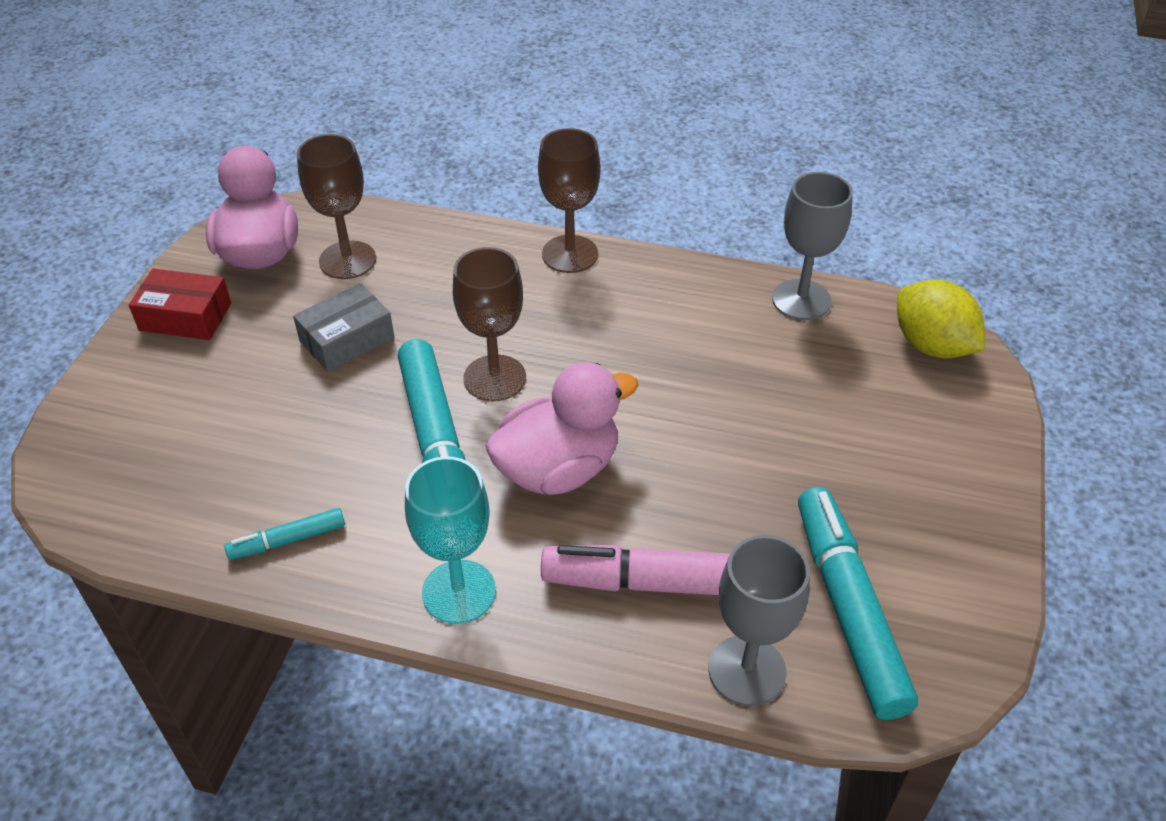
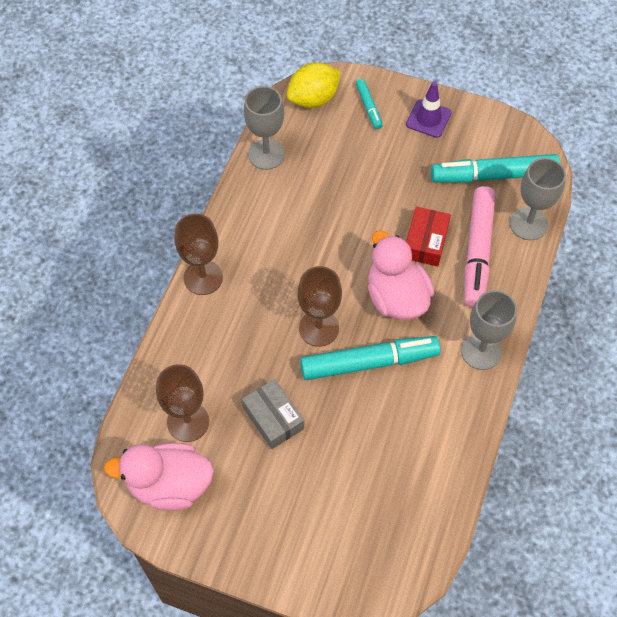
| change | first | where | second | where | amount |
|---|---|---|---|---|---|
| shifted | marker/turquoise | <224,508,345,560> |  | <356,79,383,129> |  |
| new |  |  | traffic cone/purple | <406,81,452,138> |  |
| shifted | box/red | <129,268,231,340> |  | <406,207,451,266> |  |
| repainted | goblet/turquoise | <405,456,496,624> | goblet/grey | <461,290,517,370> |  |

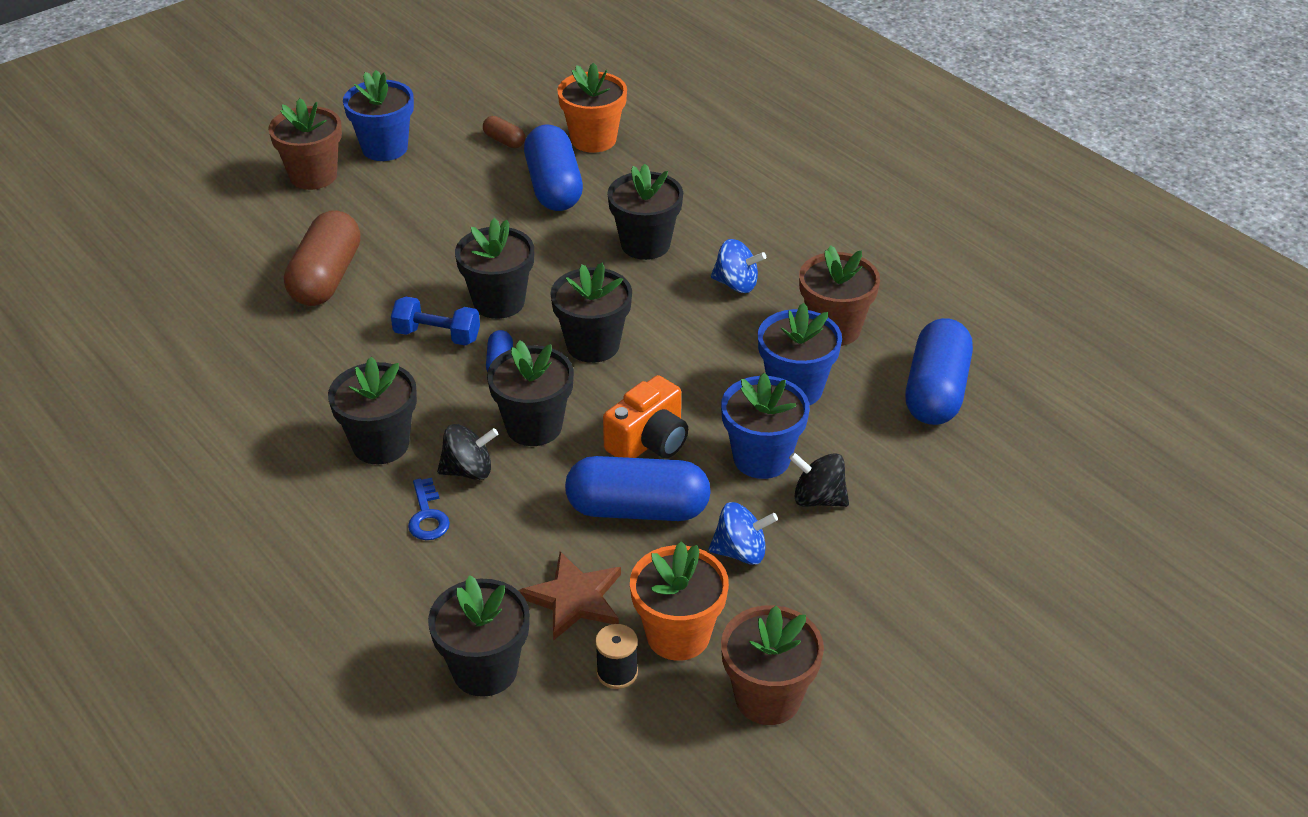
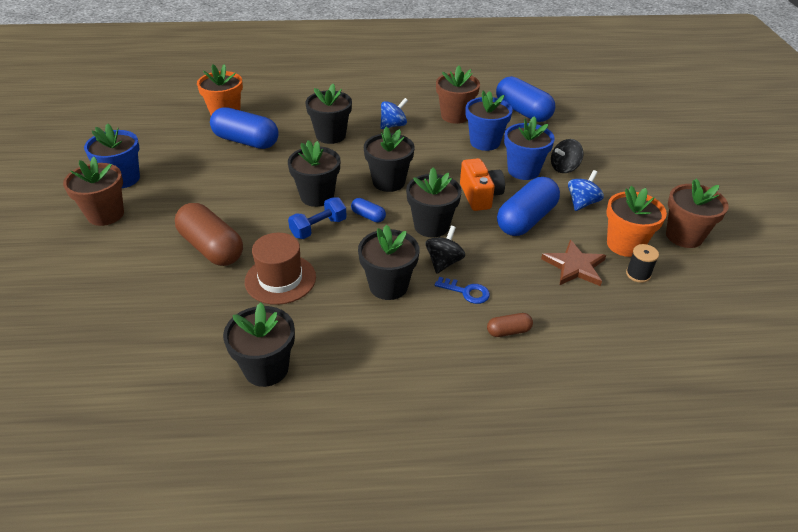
| change | first | where | second | where | amount |
|---|---|---|---|---|---|
| shifted | flower pot/black | <428,575,530,697> |  | <223,302,295,387> |  |
| new |  |  | hat/brown | <245,233,316,305> |  |
| shifted | capsule/brown | <483,116,525,148> |  | <487,313,533,337> |  |

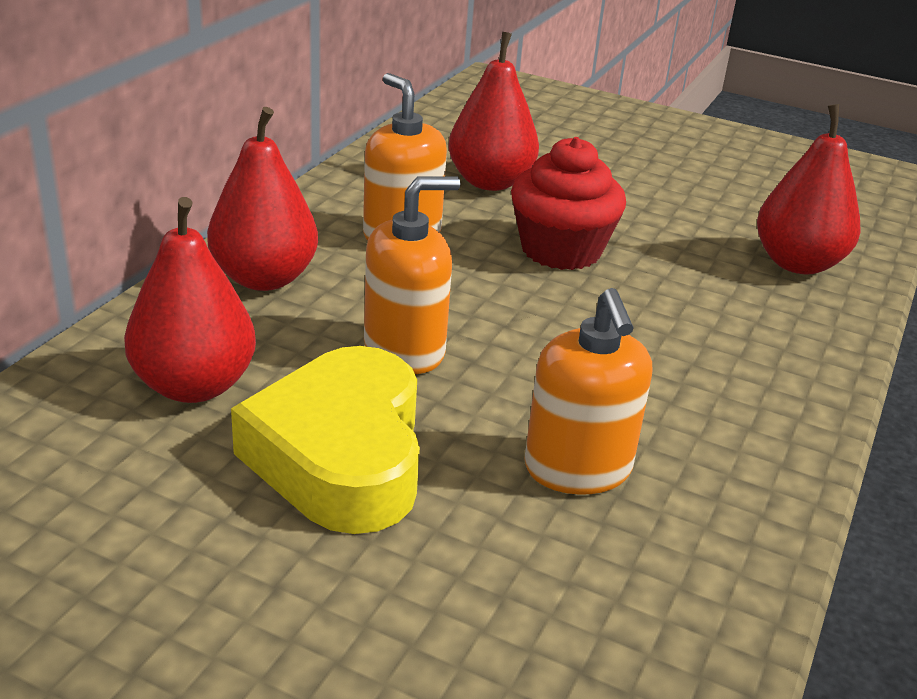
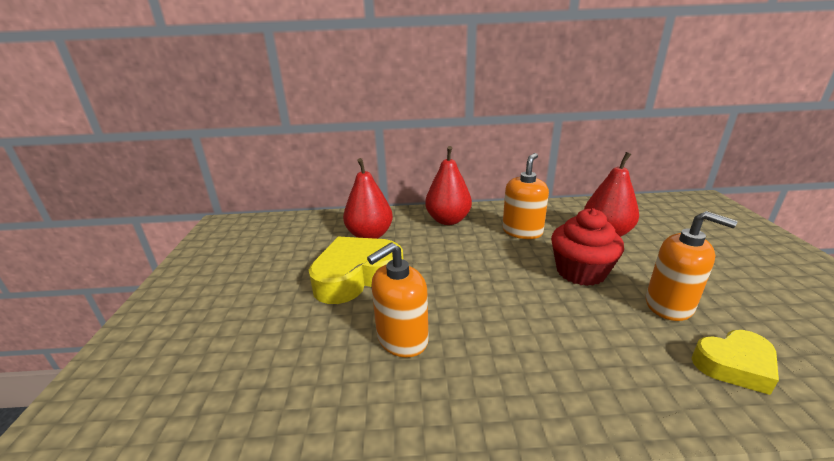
| change | first | where | second | where | amount |
|---|---|---|---|---|---|
| shifted | soap dispenser/orange | <364,176,460,374> |  | <646,211,738,321> |  |
| swapped | pear/red | <757,104,861,274> | heart/yellow | <692,330,779,395> |  |

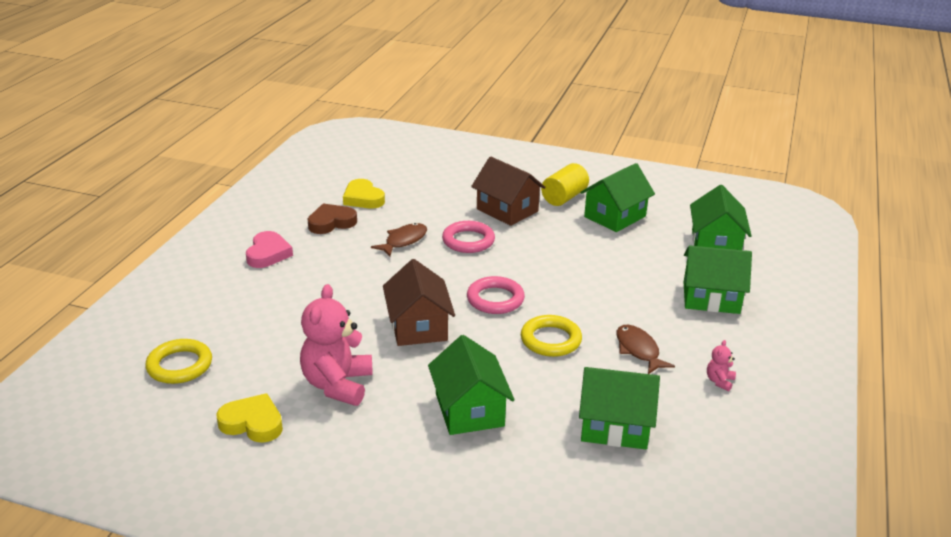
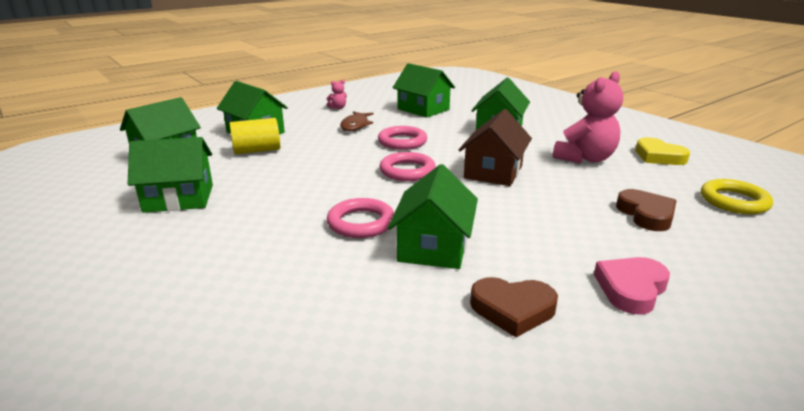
| change | first | where | second | where | amount |
|---|---|---|---|---|---|
| shifted | cylinder/yellow | <541,163,589,206> |  | <229,118,280,154> |  |
| repainted | ring/yellow | <521,315,582,357> | ring/pink | <378,126,427,150> |  |
| swapped | fish/brown | <371,223,427,256> | house/green | <388,164,478,269> |  |
| new |  |  | heart/brown | <616,189,677,231> |  |
| gone | heart/yellow | <343,179,385,209> |  |  |  |
| gone | house/brown | <471,156,546,226> |  |  |  |

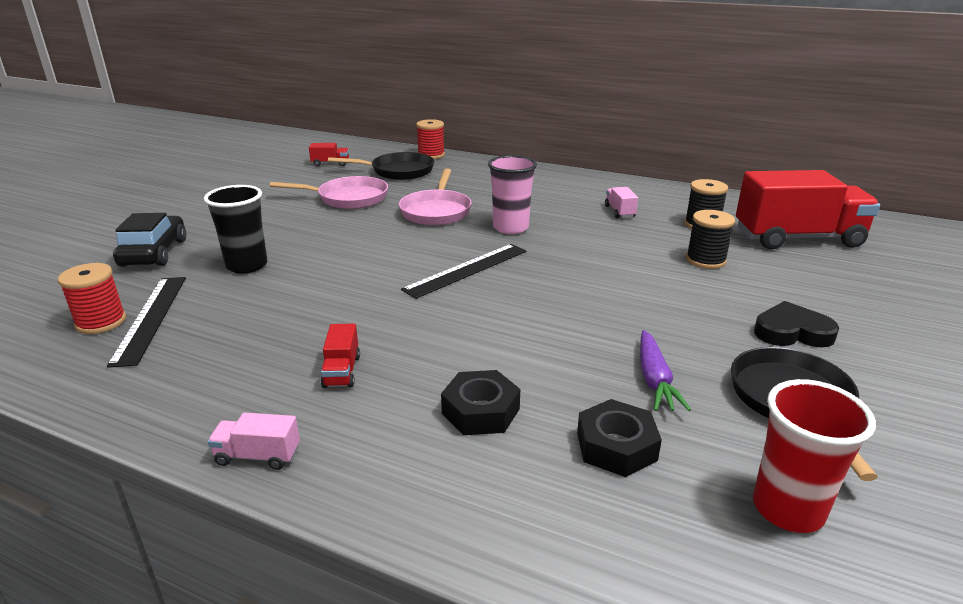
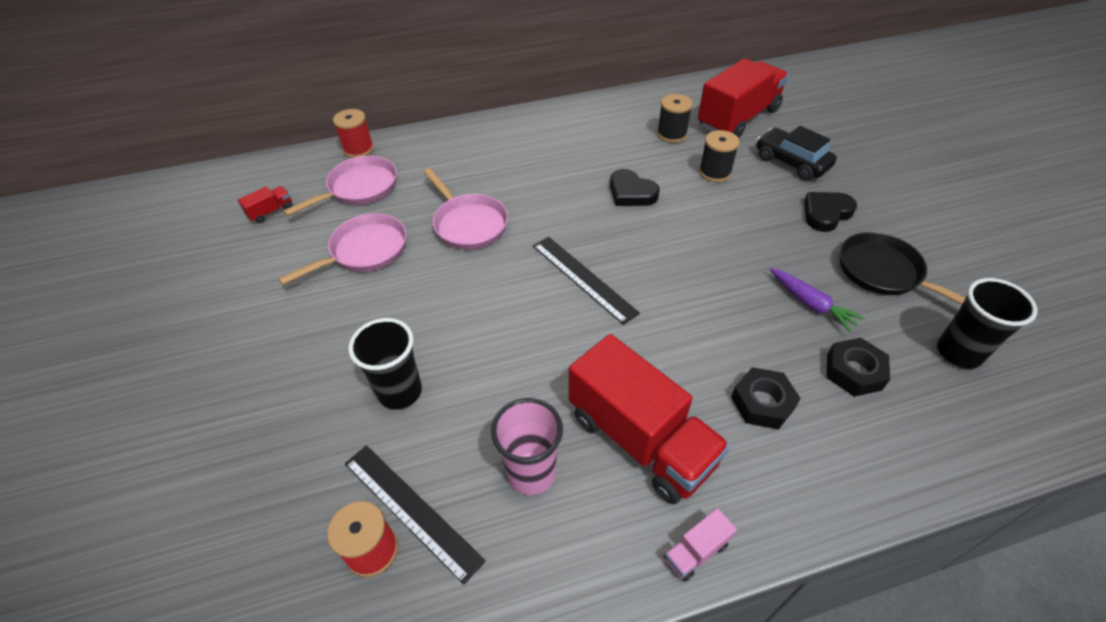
| change | first | where | second | where | amount |
|---|---|---|---|---|---|
| repainted | pan/black | <328,152,434,180> | pan/pink | <283,156,397,216> |  |
| shifted | cup/pink | <488,155,537,234> |  | <491,398,563,495> |  |
| rotated | ruler/black | <401,244,526,299> |  | <533,237,640,325> | 45 degrees counterclockwise |
| scaled | truck/red | <321,324,360,388> |  | <569,334,730,504> | x2.49 |
| new |  |  | heart/black | <610,169,660,206> |  |
| shifted | car/black | <113,213,186,267> |  | <757,126,837,180> |  |
| repainted | cup/red | <753,379,876,533> | cup/black | <937,278,1038,369> |  |
| gone | truck/pink | <605,187,638,218> |  |  |  |

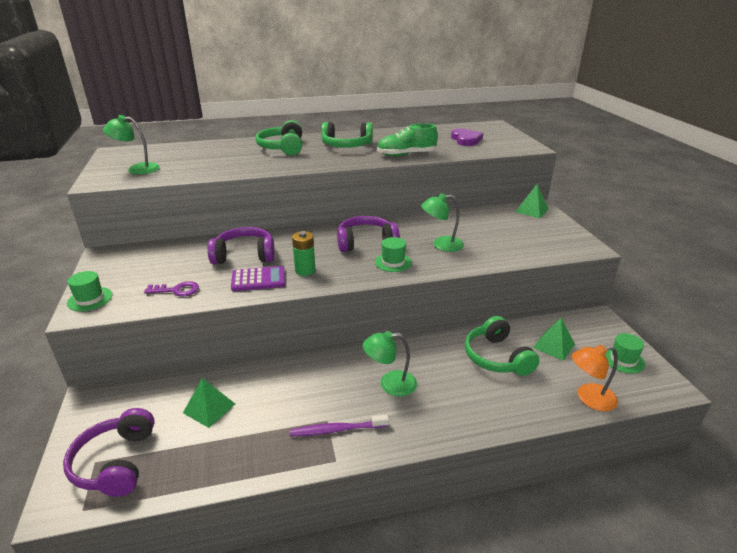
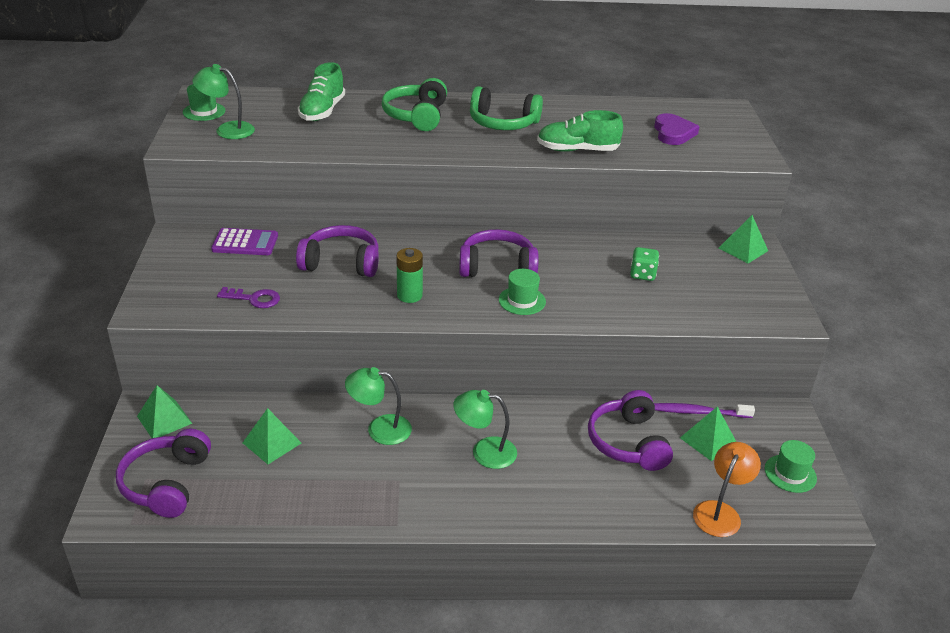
| change | first | where | second | where | amount |
|---|---|---|---|---|---|
| new |  |  | pyramid/green | <137,385,192,438> |  |
| shifted | hat/green | <67,271,112,311> |  | <183,84,225,121> |  |
| shifted | calculator/purple | <231,266,285,291> |  | <211,228,278,255> |  |
| new |  |  | shoe/green | <298,62,345,121> |  |
| shifted | lamp/green | <421,193,464,252> |  | <345,367,412,445> |  |
| repainted | headphones/green | <465,316,540,376> | headphones/purple | <588,390,673,471> |  |
| new |  |  | dice/green | <630,247,659,281> |  |
| shifted | toothbrush/purple | <290,414,389,436> |  | <654,403,755,418> |  |
| rotated | lamp/orange | <572,345,618,411> |  | <693,442,761,537> | 120 degrees clockwise |

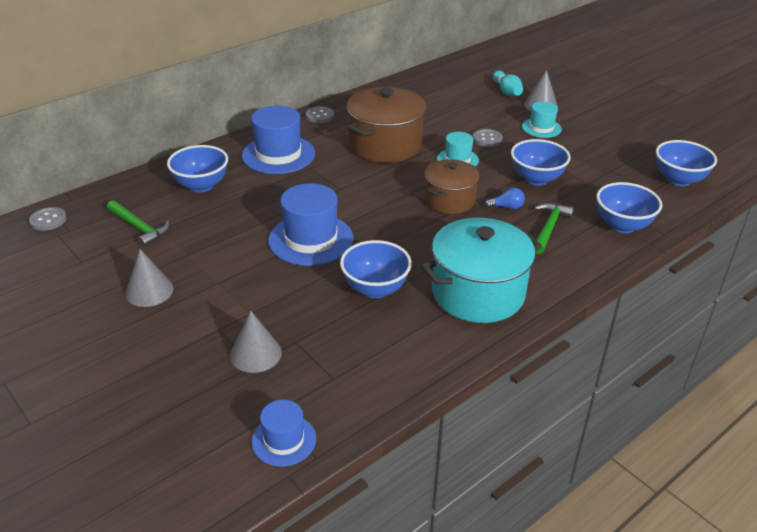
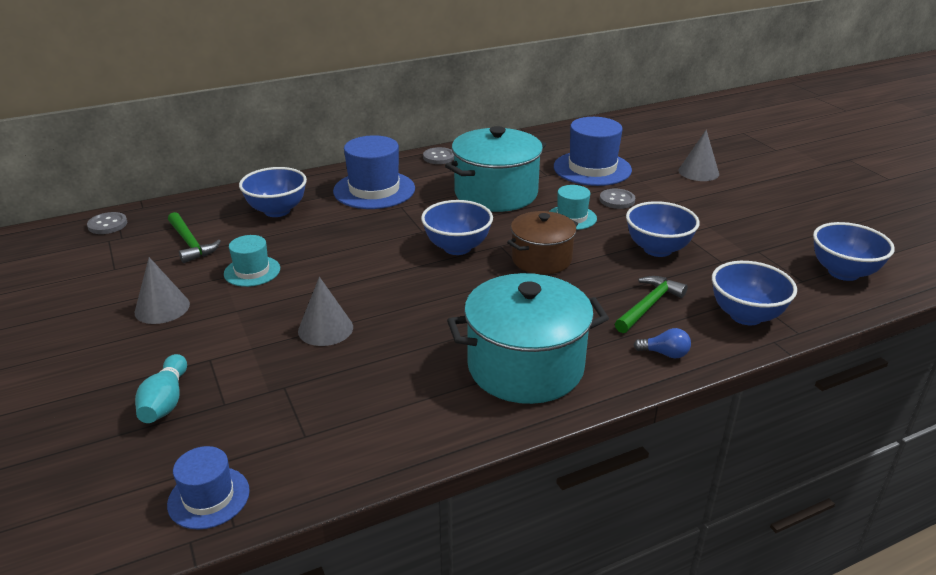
| change | first | where | second | where | amount |
|---|---|---|---|---|---|
| shifted | bowling pin/turquoise | <493,71,523,96> |  | <135,354,187,423> |  |
| shifted | hat/turquoise | <522,102,562,138> |  | <224,235,280,287> |  |
| shifted | cone/grey | <230,310,282,373> |  | <298,277,353,346> |  |
| shifted | bowl/blue | <340,240,412,298> |  | <421,200,493,255> |  |
| repainted | pot/brown | <347,87,426,163> | pot/turquoise | <445,126,546,212> |  |
| shifted | hat/blue | <268,183,354,266> |  | <554,117,632,186> |  |
| shifted | light bulb/blue | <485,188,525,209> |  | <633,328,691,358> |  |

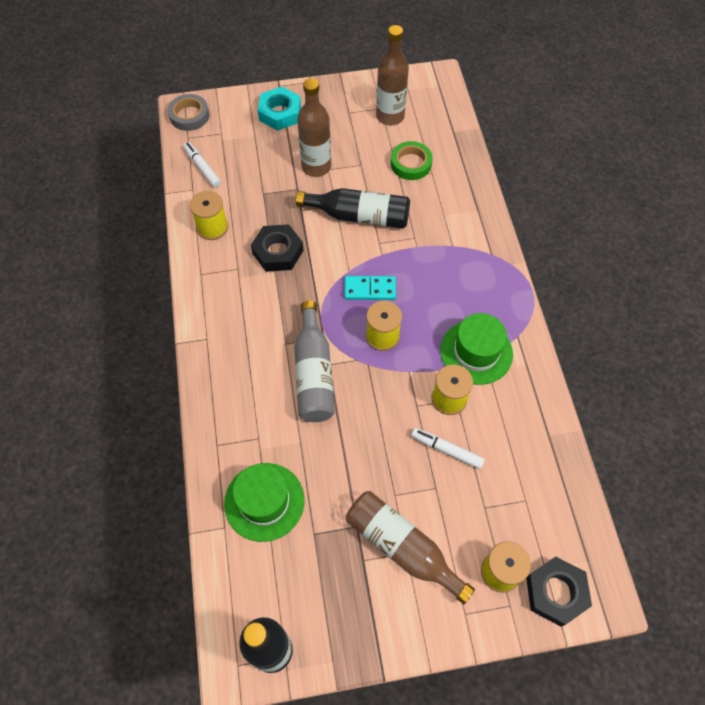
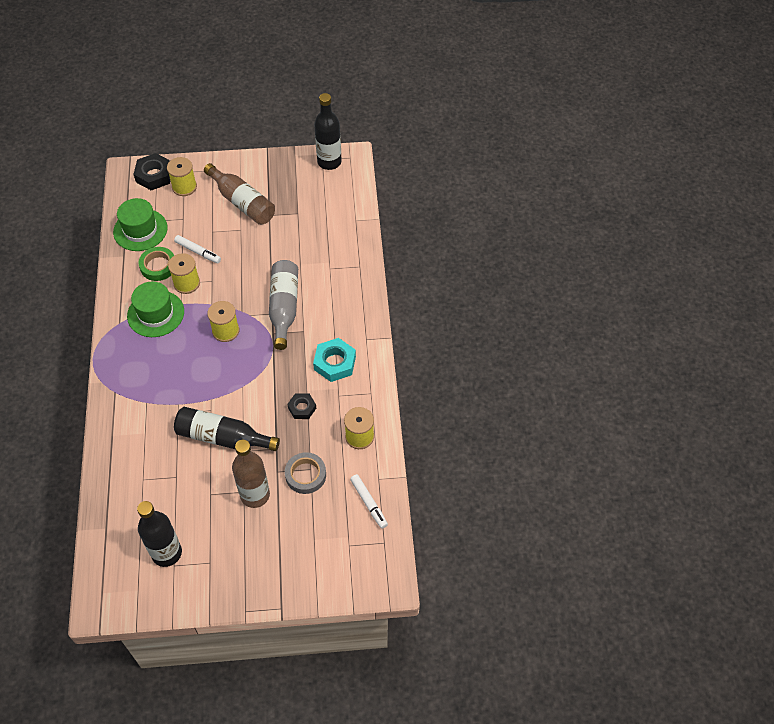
| change | first | where | second | where | amount |
|---|---|---|---|---|---|
| shifted | hat/green | <224,463,304,542> |  | <113,198,168,251> |  |
| repainted | bottle/brown | <376,25,409,125> | bottle/black | <137,501,182,567> |  |
| shifted | tape/green | <391,141,433,180> |  | <139,247,174,281> |  |
| shifted | tape/grey | <168,94,209,131> |  | <285,452,326,494> |  |
| scaled | nut/black | <251,224,304,272> |  | <287,393,316,419> | x0.62 |
| shifted | nut/turquoise | <258,86,301,131> |  | <313,338,356,382> |  |
| gone | domino/turquoise | <344,276,396,300> |  |  |  |

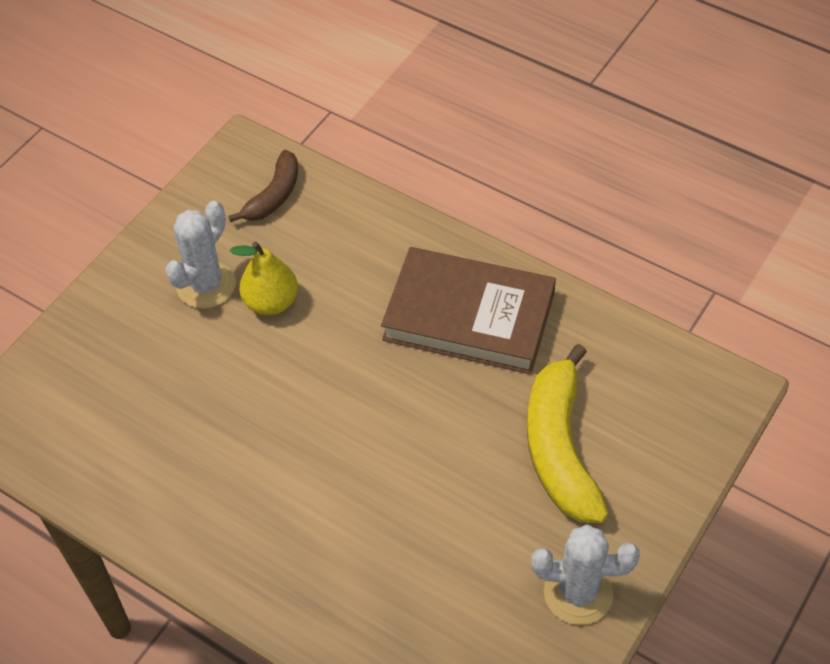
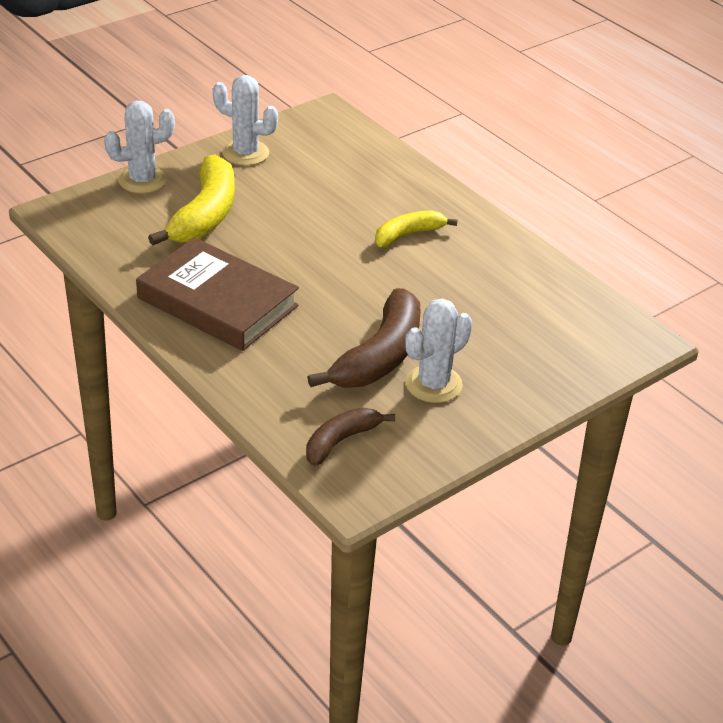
| change | first | where | second | where | amount |
|---|---|---|---|---|---|
| new |  |  | cactus/white | <104,101,175,193> |  |
| swapped | pear/yellow | <230,242,298,315> | banana/brown | <307,288,421,388> |  |
| new |  |  | banana/yellow | <375,211,458,247> |  |

